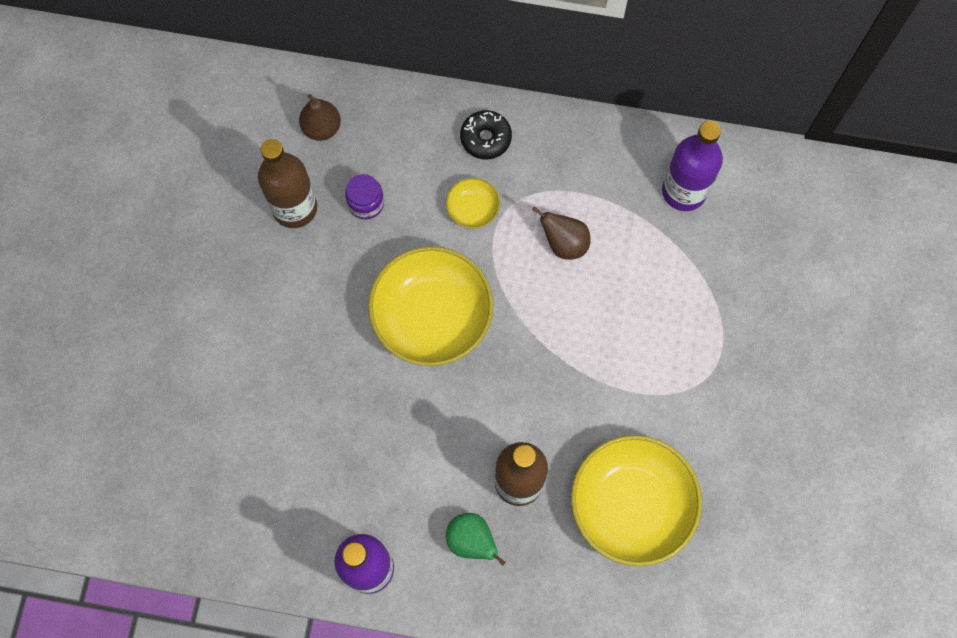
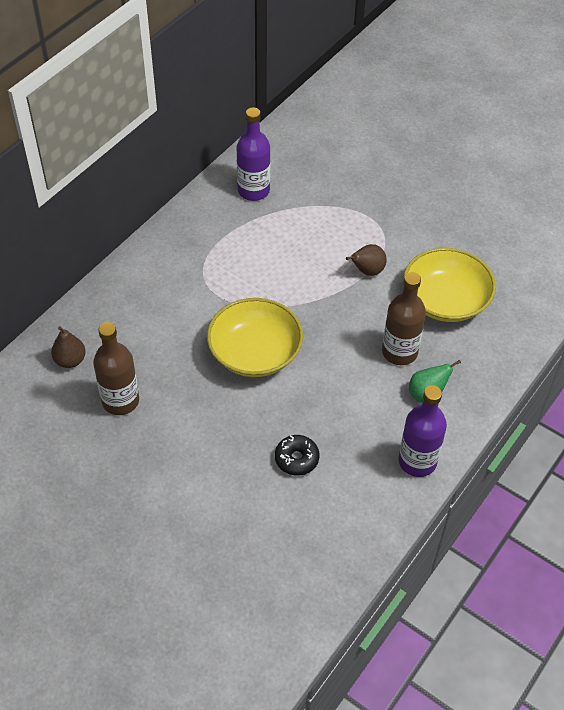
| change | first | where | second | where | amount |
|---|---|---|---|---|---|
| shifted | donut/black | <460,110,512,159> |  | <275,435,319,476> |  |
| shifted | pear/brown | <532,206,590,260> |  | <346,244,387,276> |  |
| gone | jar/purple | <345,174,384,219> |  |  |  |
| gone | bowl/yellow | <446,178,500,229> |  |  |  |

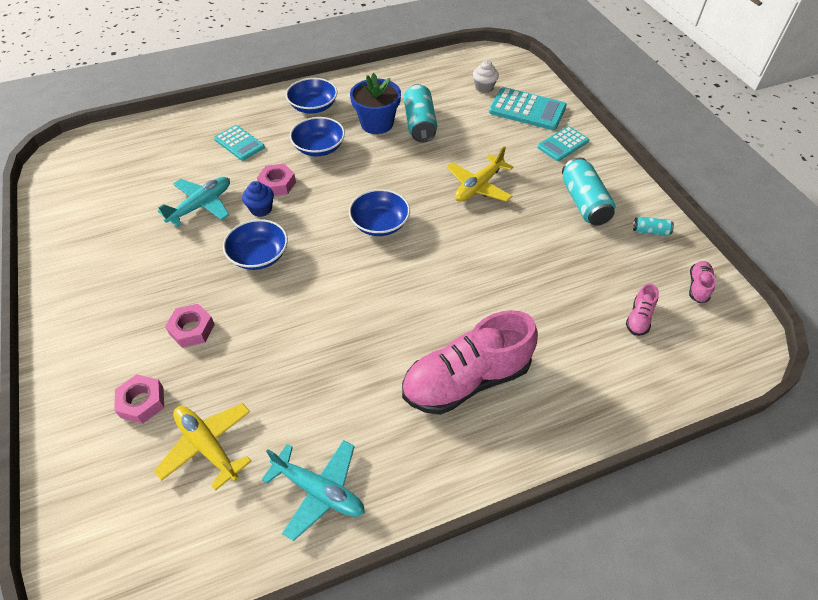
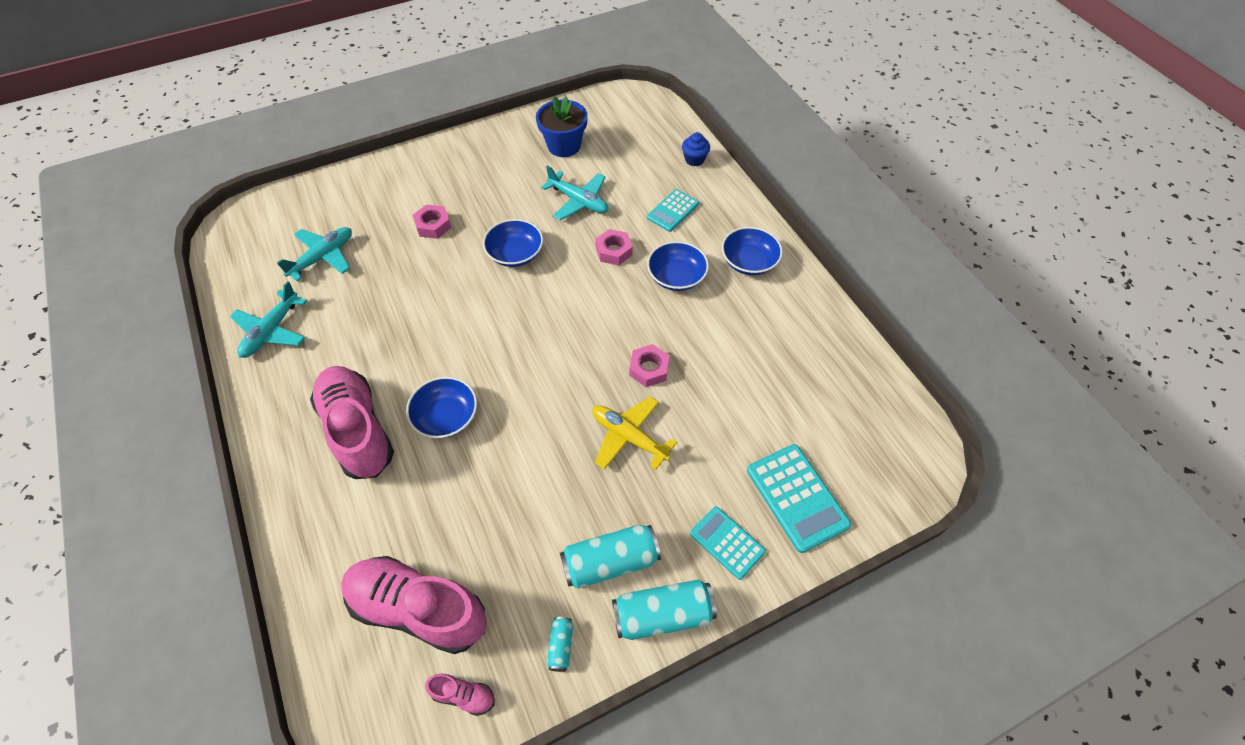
| change | first | where | second | where | amount |
|---|---|---|---|---|---|
| repainted | plane/yellow | <154,403,251,491> | plane/turquoise | <277,227,352,281> |  |
| scaled | shoe/pink | <626,284,659,336> |  | <341,556,487,654> | x2.39 |
| shifted | bowl/blue | <349,189,410,236> |  | <406,376,477,439> |  |
| shifted | flower pot/blue | <350,73,401,134> |  | <536,96,588,157> |  |
| shifted | can/turquoise | <404,84,437,143> |  | <612,580,717,640> |  |
| shifted | nut/pink | <115,374,164,424> |  | <629,344,670,387> |  |
| shifted | cupcake/blue | <242,181,274,217> |  | <682,132,710,166> |  |
| rotated | calculator/turquoise | <489,87,567,130> |  | <747,444,851,553> | 45 degrees counterclockwise |
| gone | cupcake/white | <473,61,499,93> |  |  |  |

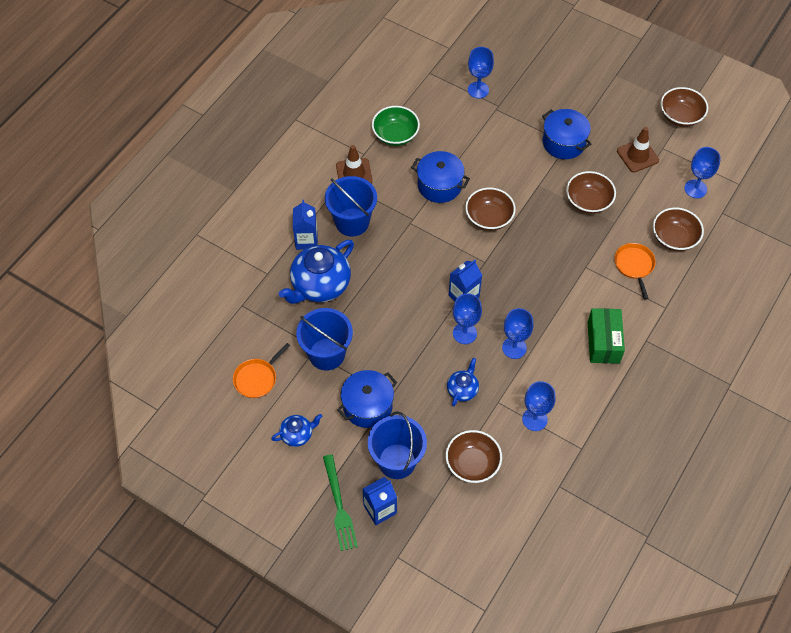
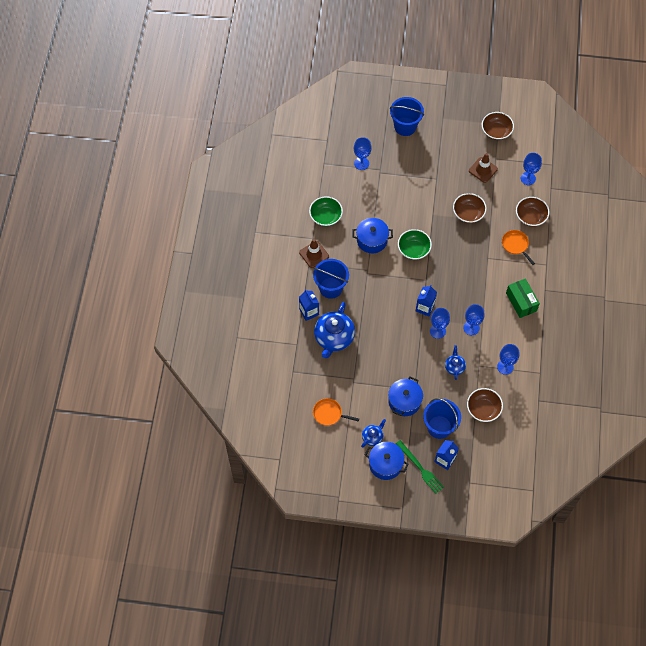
| change | first | where | second | where | amount |
|---|---|---|---|---|---|
| rotated | pan/orange | <233,343,290,398> |  | <313,398,359,425> | 90 degrees clockwise |
| shifted | pot/blue | <542,109,591,159> |  | <365,442,408,480> |  |
| shifted | bucket/blue | <296,308,353,370> |  | <390,97,424,136> |  |
| repainted | bowl/brown | <465,188,516,231> | bowl/green | <398,229,432,260> |  |

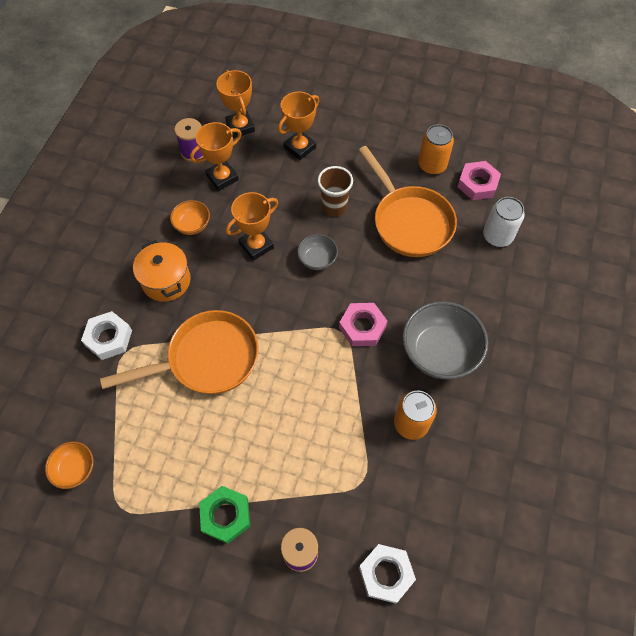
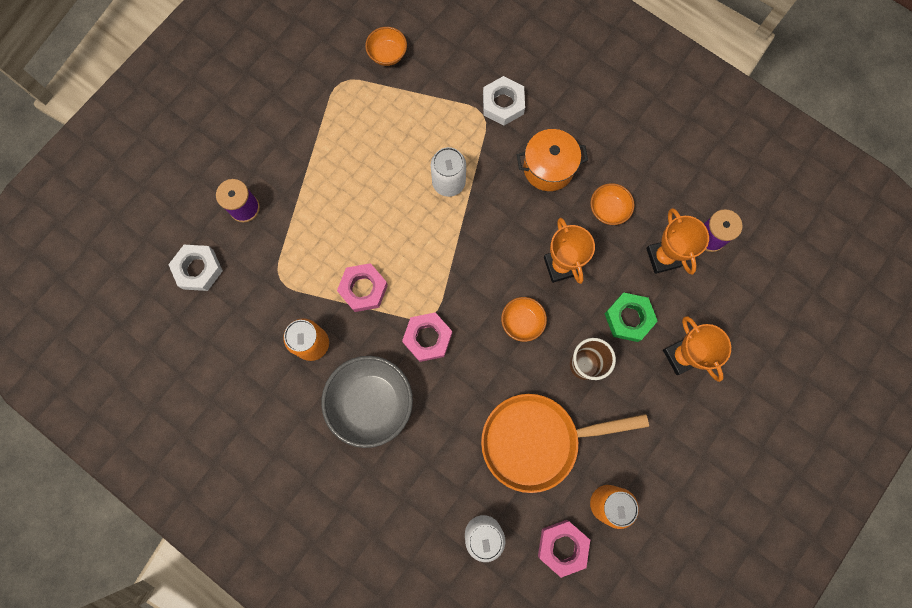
| change | first | where | second | where | amount |
|---|---|---|---|---|---|
| new |  |  | nut/pink | <337,263,388,312> |  |
| swapped | pan/orange | <100,310,259,394> | can/white | <431,147,466,197> |  |
| repainted | bowl/grey | <297,234,338,270> | bowl/orange | <501,297,547,342> |  |
| shifted | nut/green | <199,486,250,544> |  | <604,293,658,342> |  |
| gone | trophy/orange | <216,70,255,138> |  |  |  |

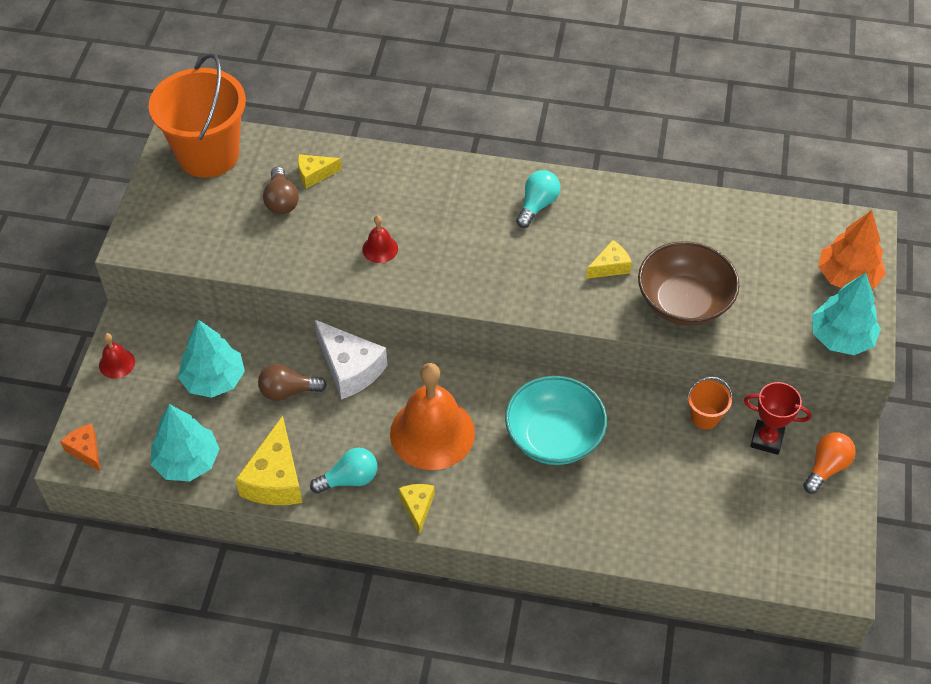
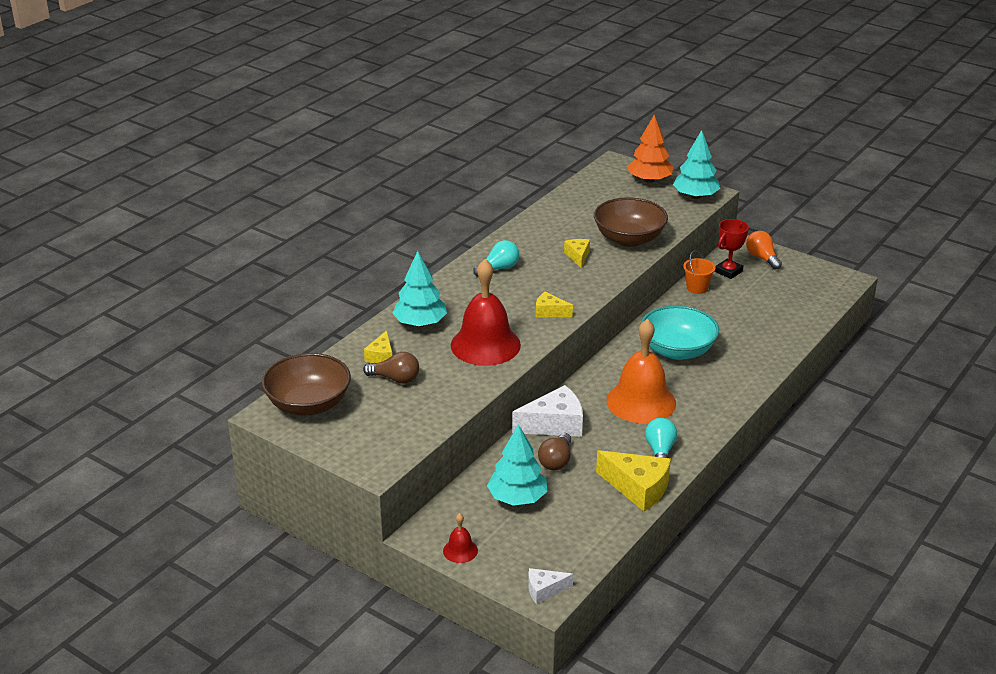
| change | first | where | second | where | amount |
|---|---|---|---|---|---|
| swapped | bucket/orange | <149,53,246,178> | bowl/brown | <262,353,351,416> |  |
| shifted | tree/turquoise | <151,404,219,481> |  | <392,251,447,327> |  |
| scaled | bell/red | <362,215,398,263> |  | <451,259,521,366> | x2.28 |
| rotated | light bulb/turquoise | <516,170,560,228> |  | <473,240,519,277> | 90 degrees clockwise |
| repainted | cheese/orange | <60,424,100,471> | cheese/white | <528,568,573,604> |  |
| shifted | cheese/yellow | <399,484,435,535> |  | <536,292,573,318> |  |

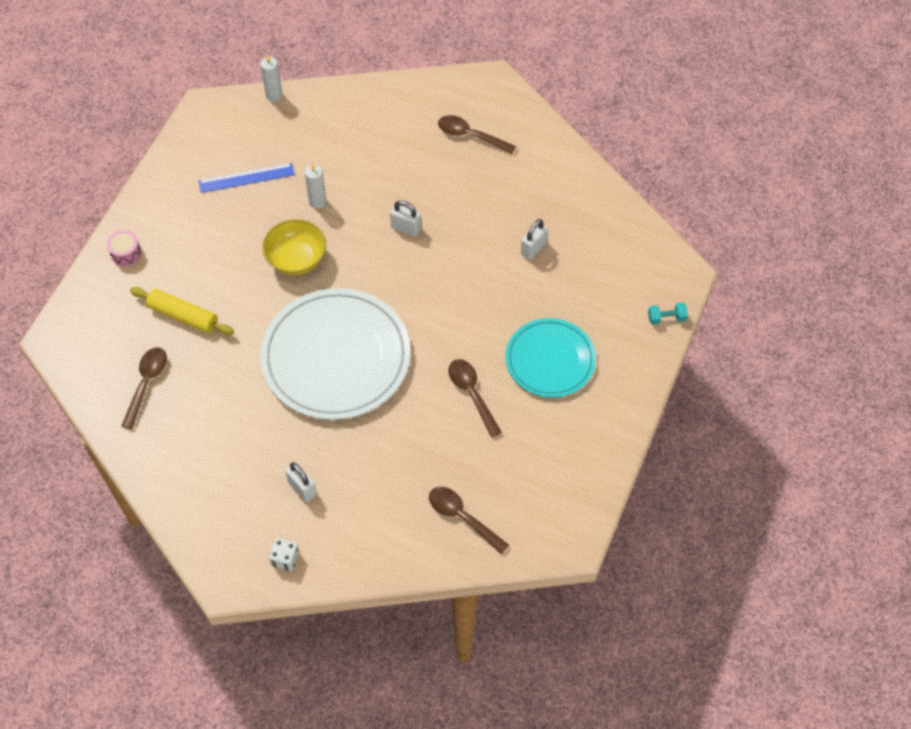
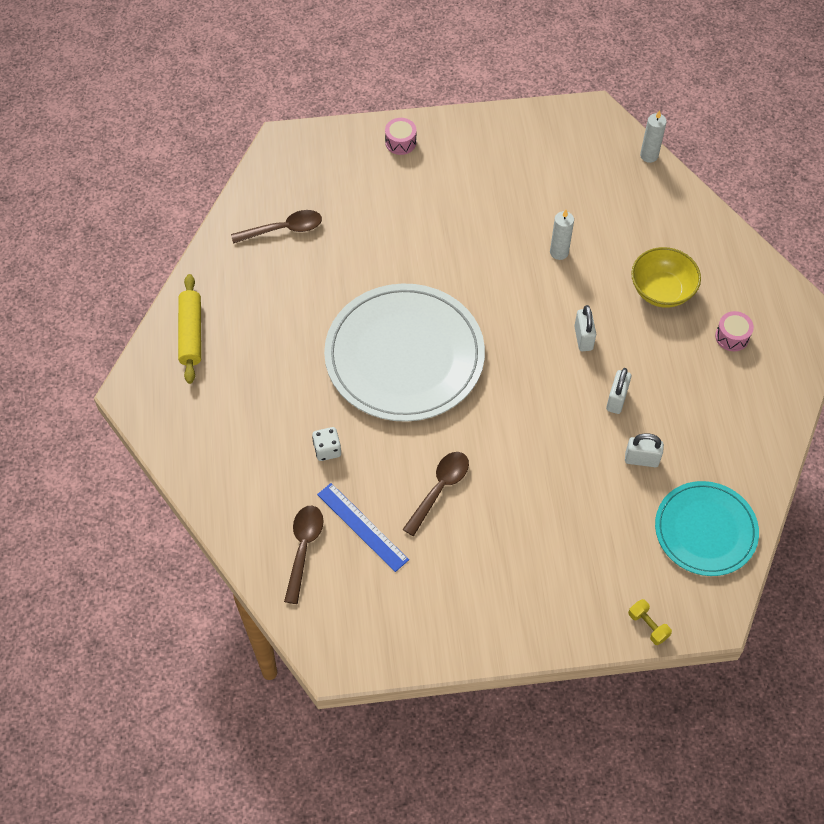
| change | first | where | second | where | amount |
|---|---|---|---|---|---|
| shifted | rolling pin/yellow | <130,287,234,335> |  | <178,274,201,384> |  |
| shifted | dice/white | <269,538,299,571> |  | <312,427,341,461> |  |
| shifted | ruler/blue | <199,163,295,193> |  | <317,483,409,572> |  |
| shifted | padlock/white | <285,462,317,502> |  | <606,368,631,414> |  |
| repainted | dumbbell/turquoise | <648,303,688,325> | dumbbell/yellow | <628,599,672,645> |  |
| shifted | bowl/yellow | <262,219,326,275> |  | <631,247,701,308> |  |
| shifted | plate/turquoise | <506,318,596,397> |  | <655,481,759,576> |  |
| swapped | spoon/brown | <438,115,516,154> | drum/pink | <715,311,754,351> |  |

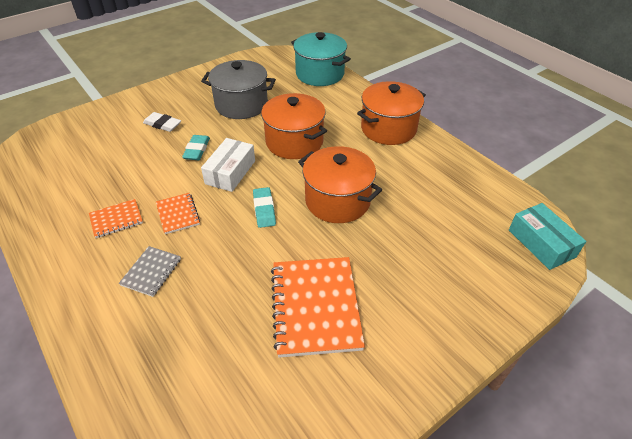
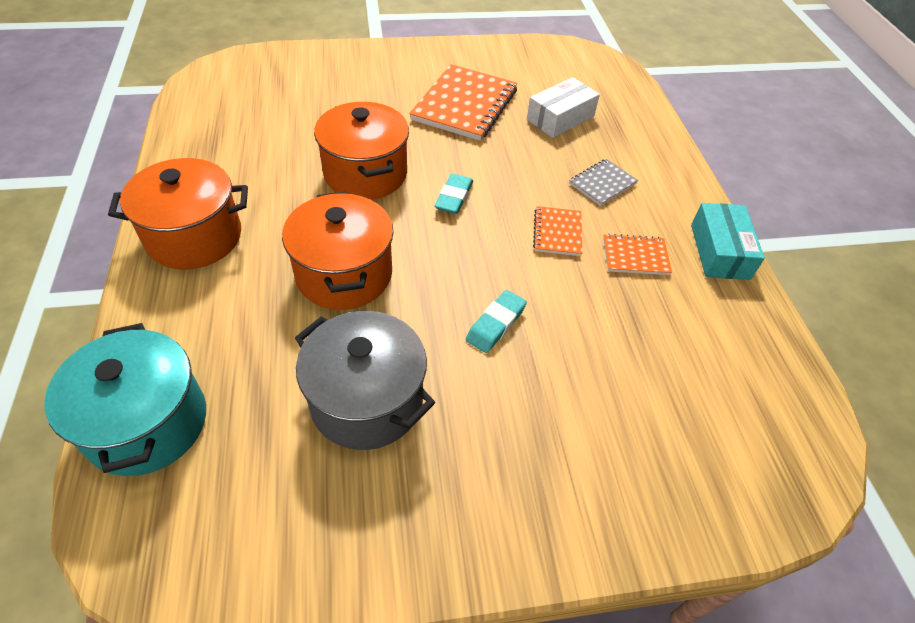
| change | first | where | second | where | amount |
|---|---|---|---|---|---|
| shifted | box/white | <201,138,255,192> |  | <527,77,600,138> |  |
| shifted | box/turquoise | <509,203,586,270> |  | <691,203,765,280> |  |
| gone | eraser/white | <143,112,181,132> |  |  |  |

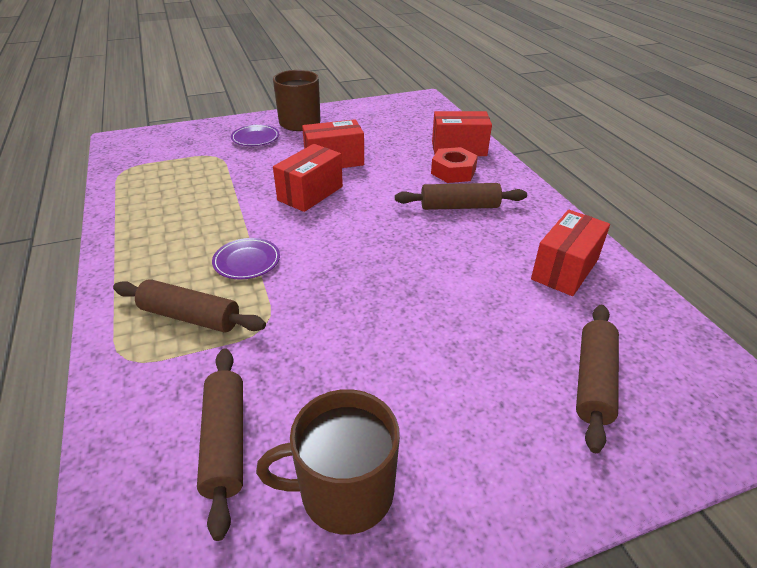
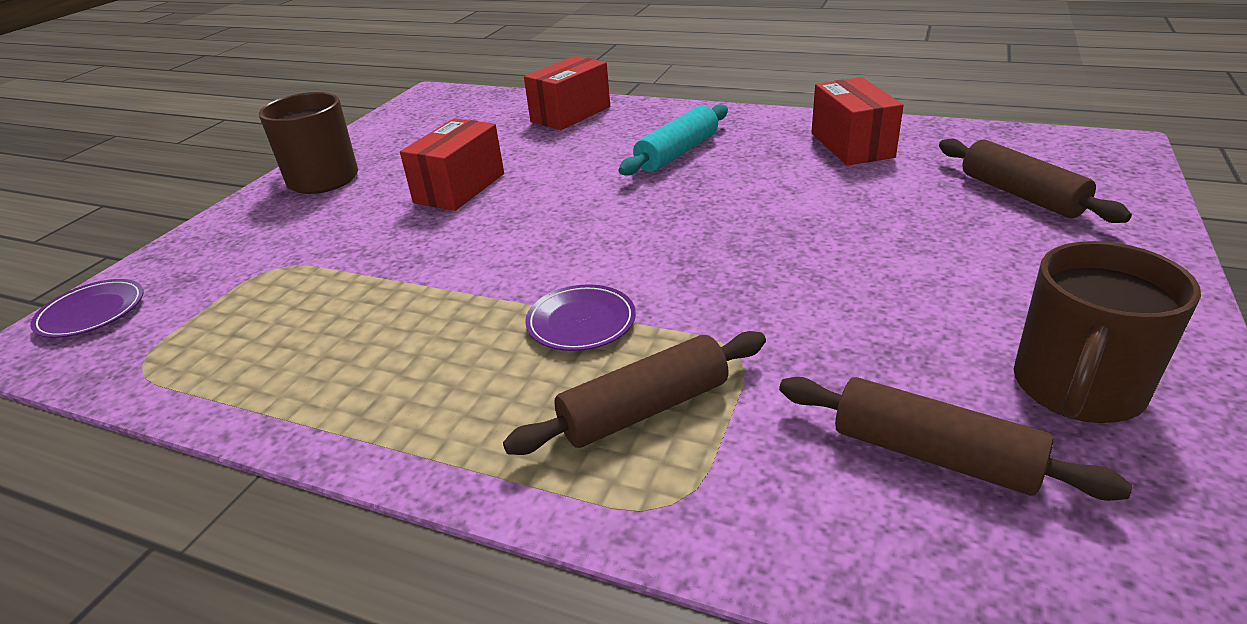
| change | first | where | second | where | amount |
|---|---|---|---|---|---|
| shifted | plate/purple | <231,125,279,146> |  | <30,279,144,338> |  |
| repainted | rolling pin/brown | <395,183,527,210> | rolling pin/turquoise | <618,104,728,175> |  |
| gone | box/red | <273,144,343,212> |  |  |  |
| gone | nut/red | <431,147,478,183> |  |  |  |

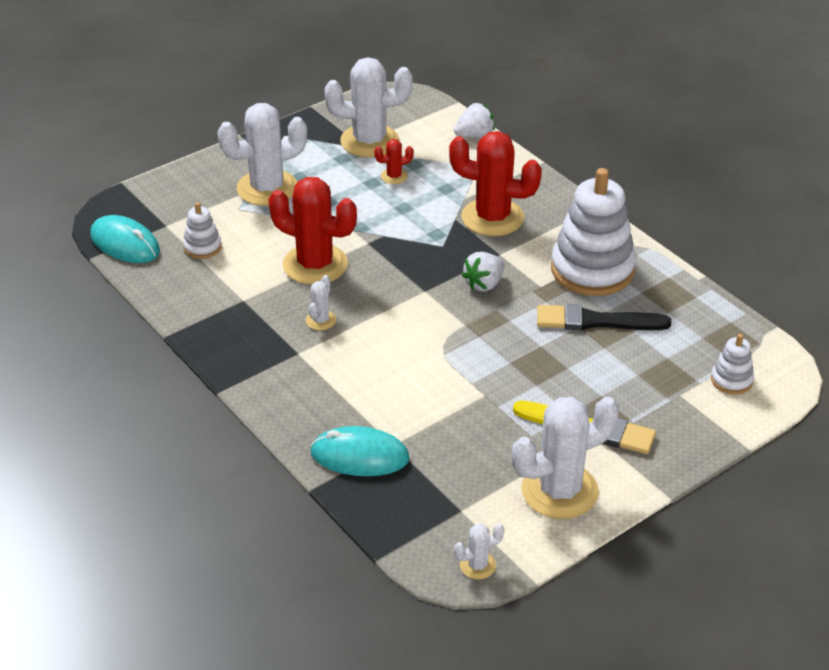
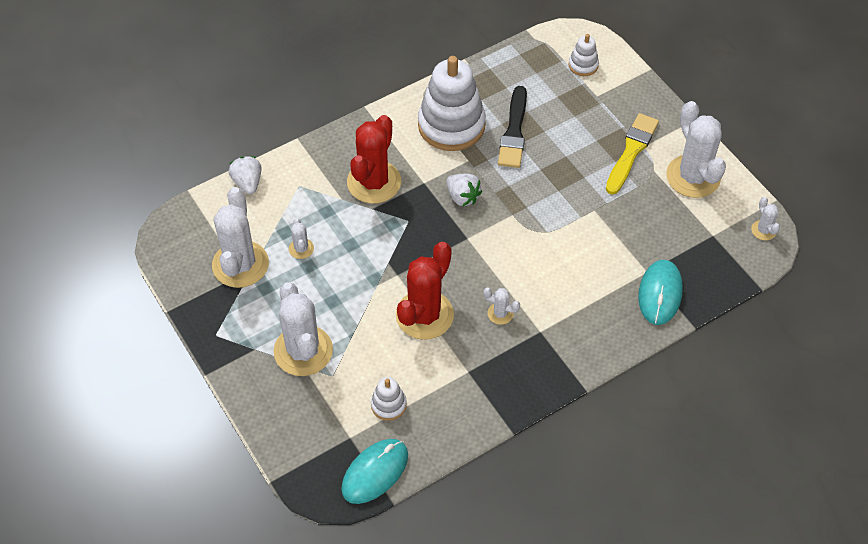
| change | first | where | second | where | amount |
|---|---|---|---|---|---|
| repainted | cactus/red | <374,139,414,184> | cactus/white | <289,218,314,259> |  |

